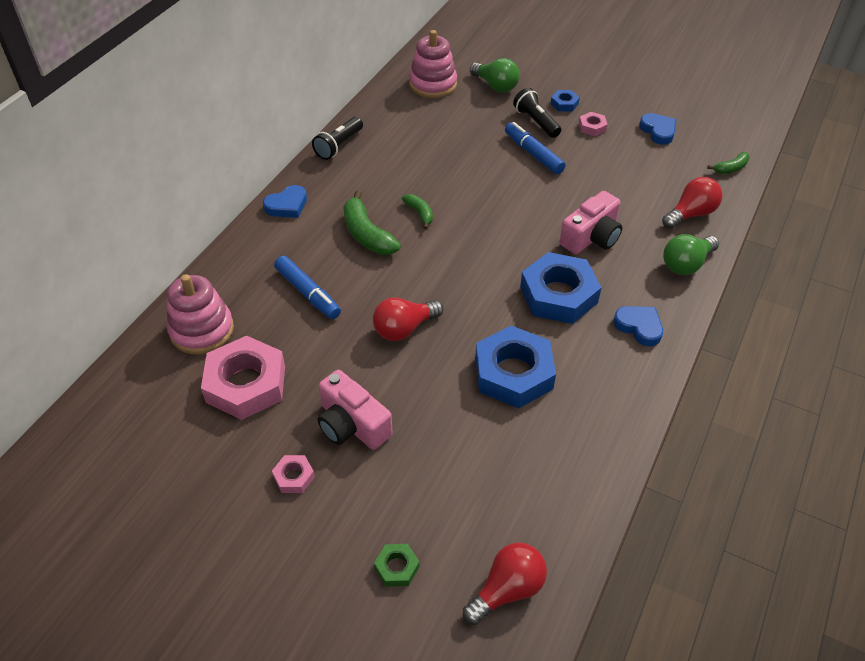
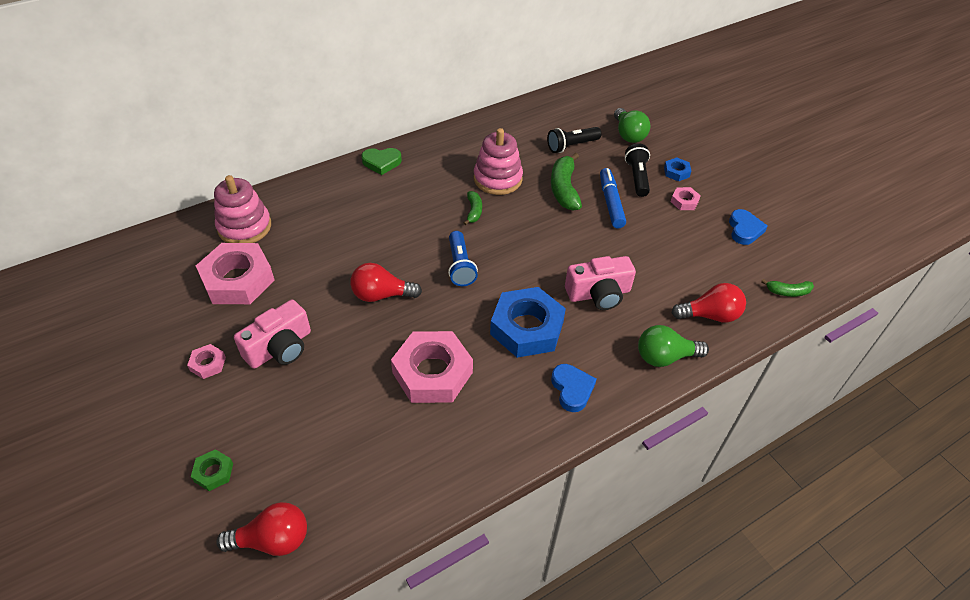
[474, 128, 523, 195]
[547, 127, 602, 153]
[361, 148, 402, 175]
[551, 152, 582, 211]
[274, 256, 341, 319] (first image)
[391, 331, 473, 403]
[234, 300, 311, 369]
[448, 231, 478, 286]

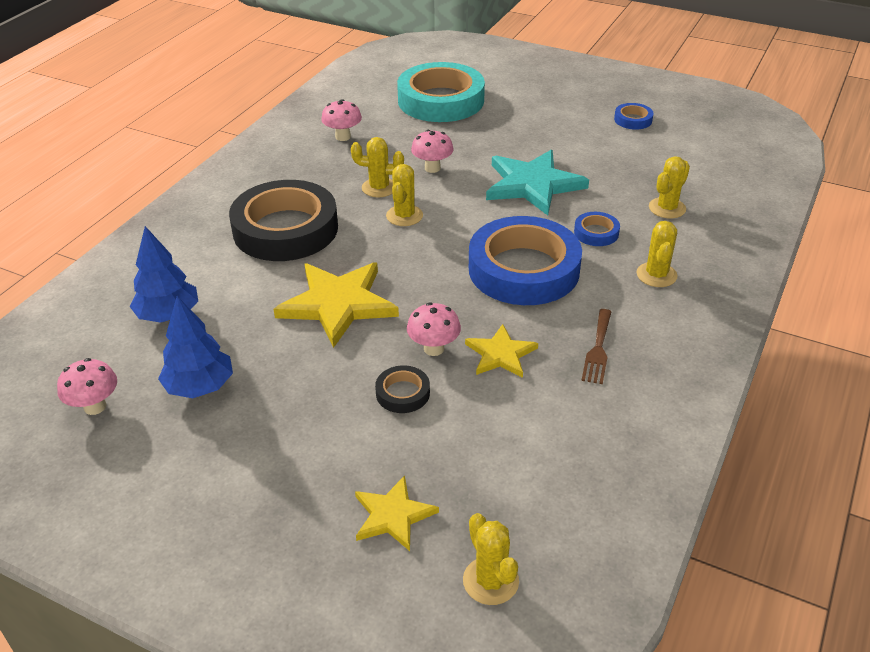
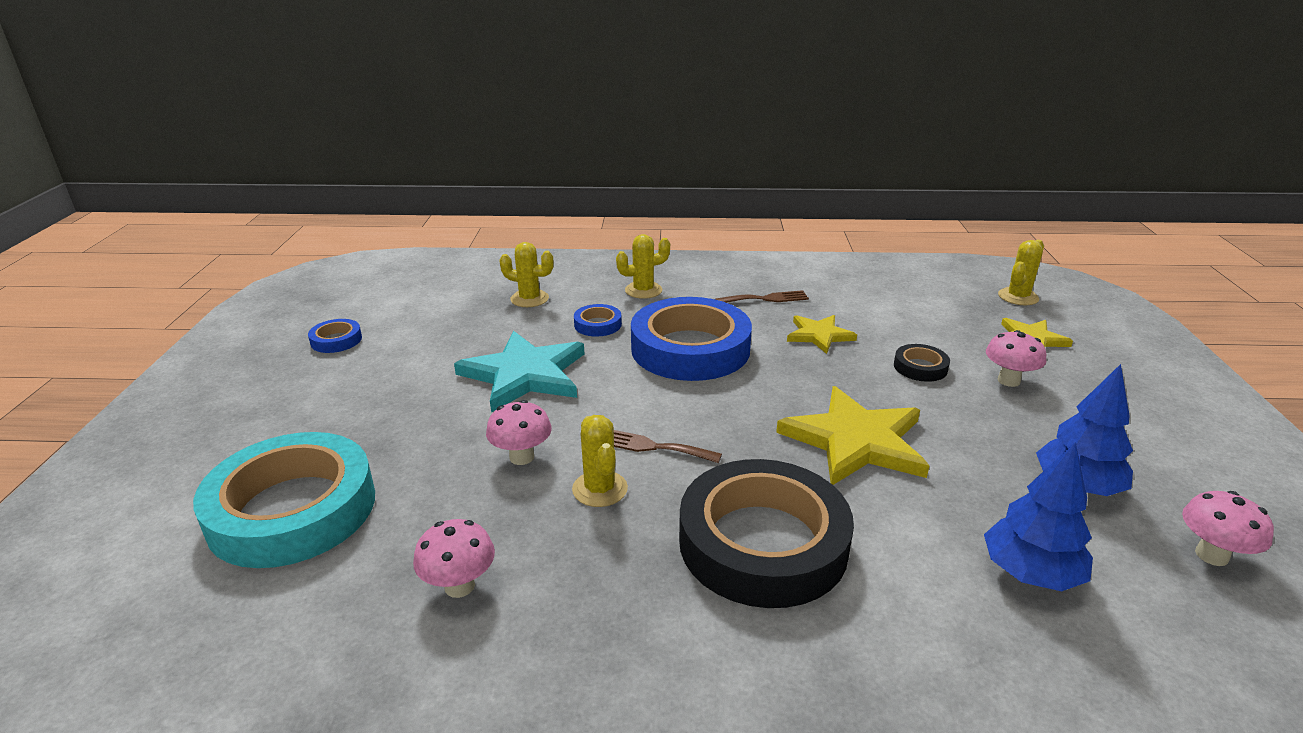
[614, 430, 722, 463]
[986, 330, 1046, 387]

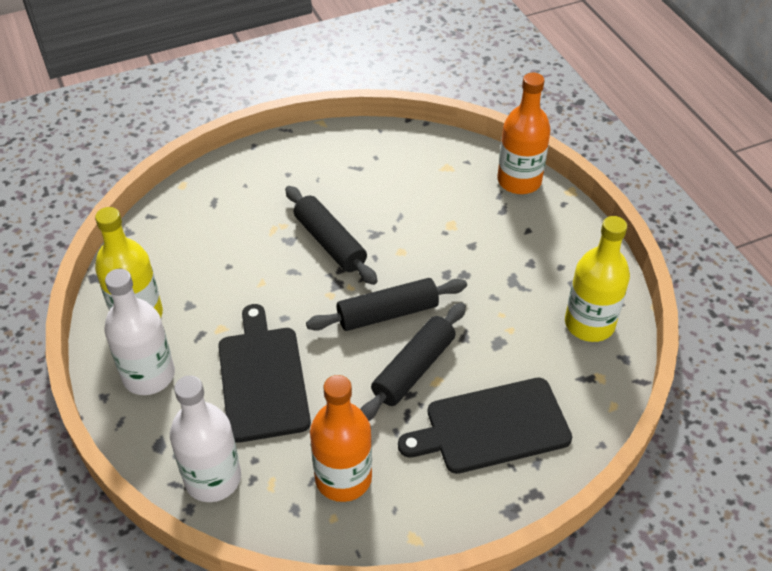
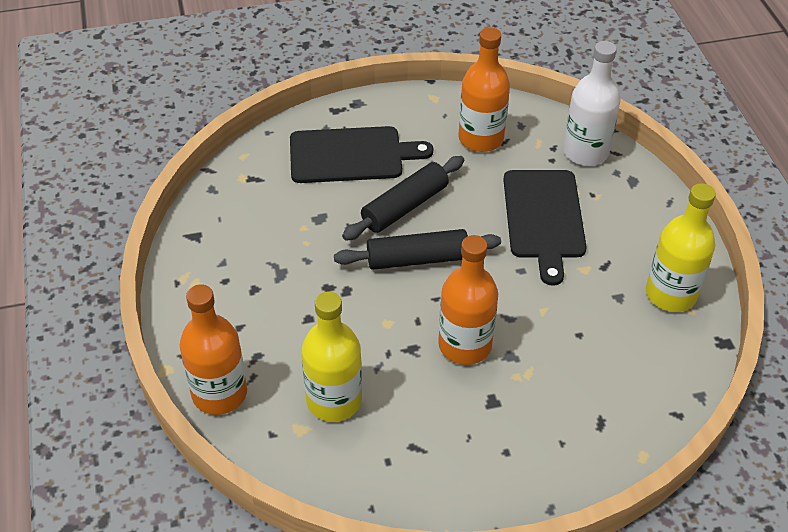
[438, 235, 498, 365]
[301, 291, 362, 422]
[104, 269, 175, 395] (first image)

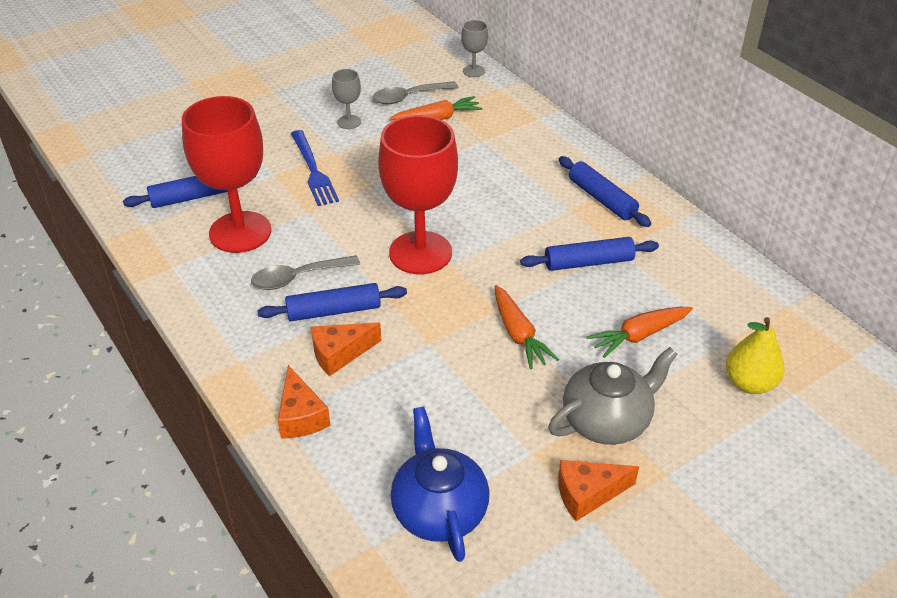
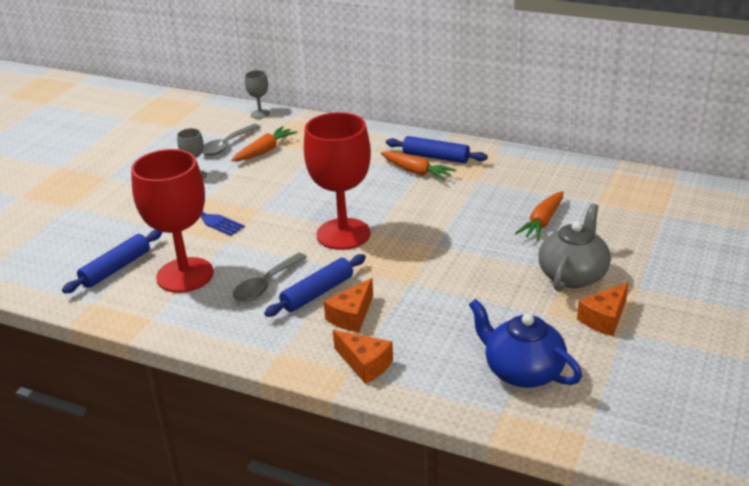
[520, 237, 659, 271] (first image)
[381, 151, 456, 181]
[726, 317, 785, 394] (first image)

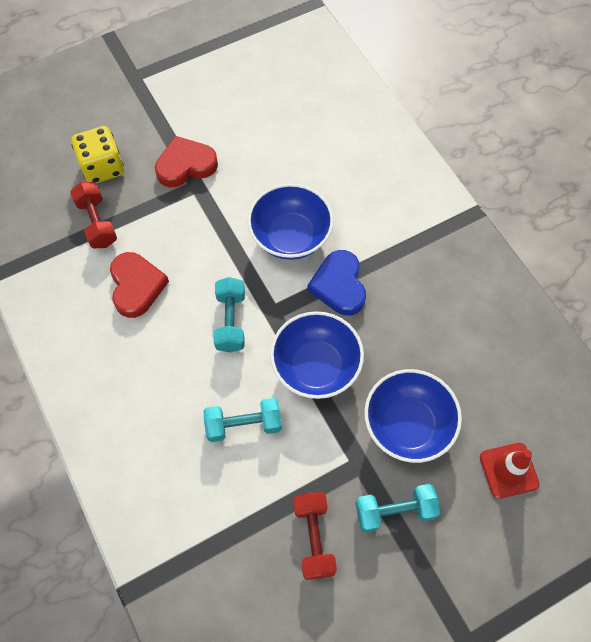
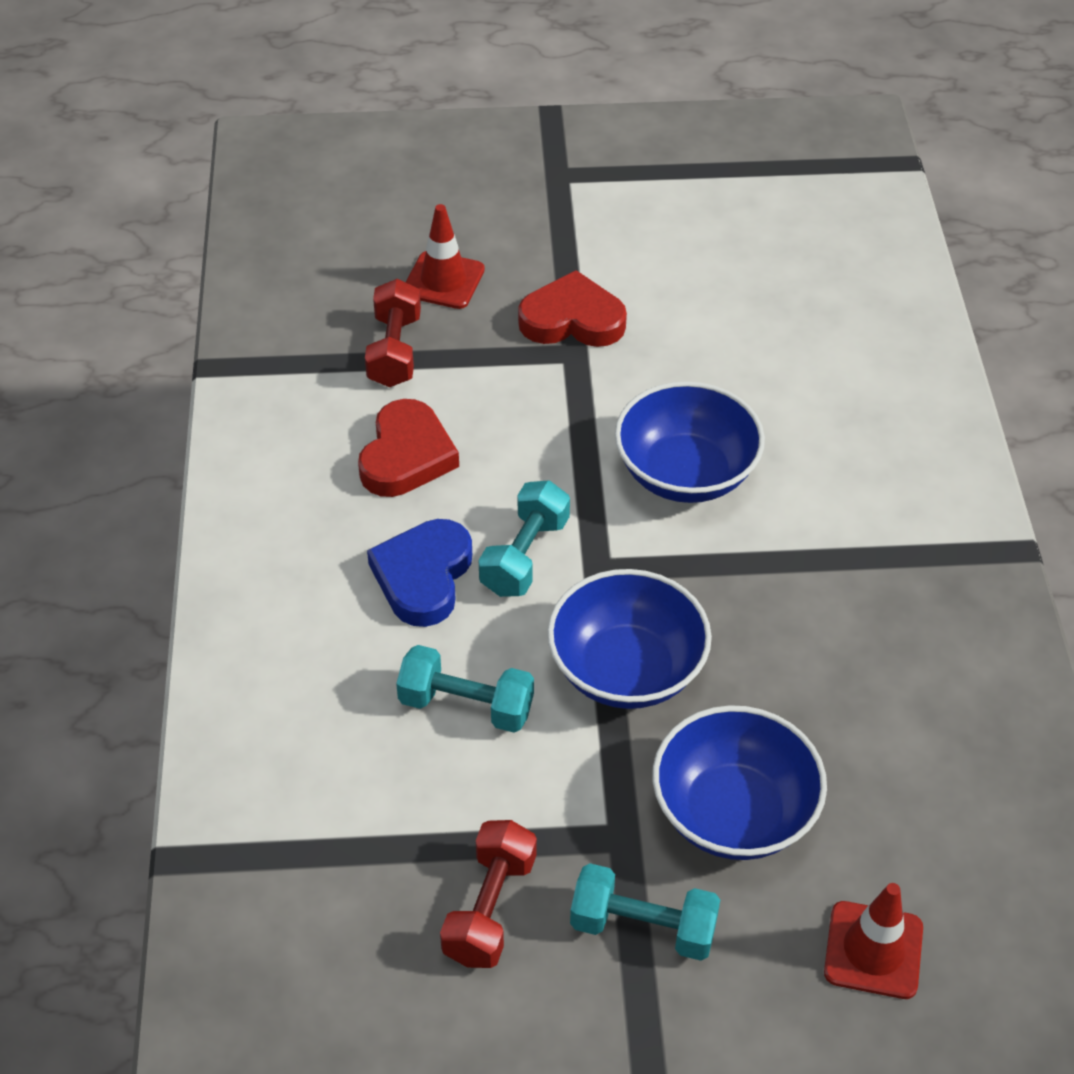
[406, 204, 485, 309]
[367, 519, 472, 627]

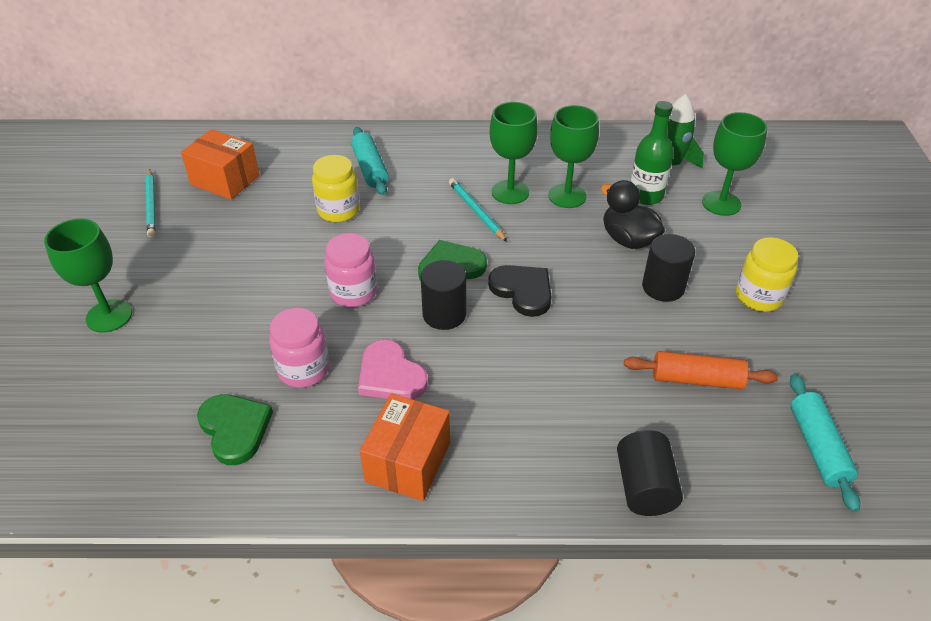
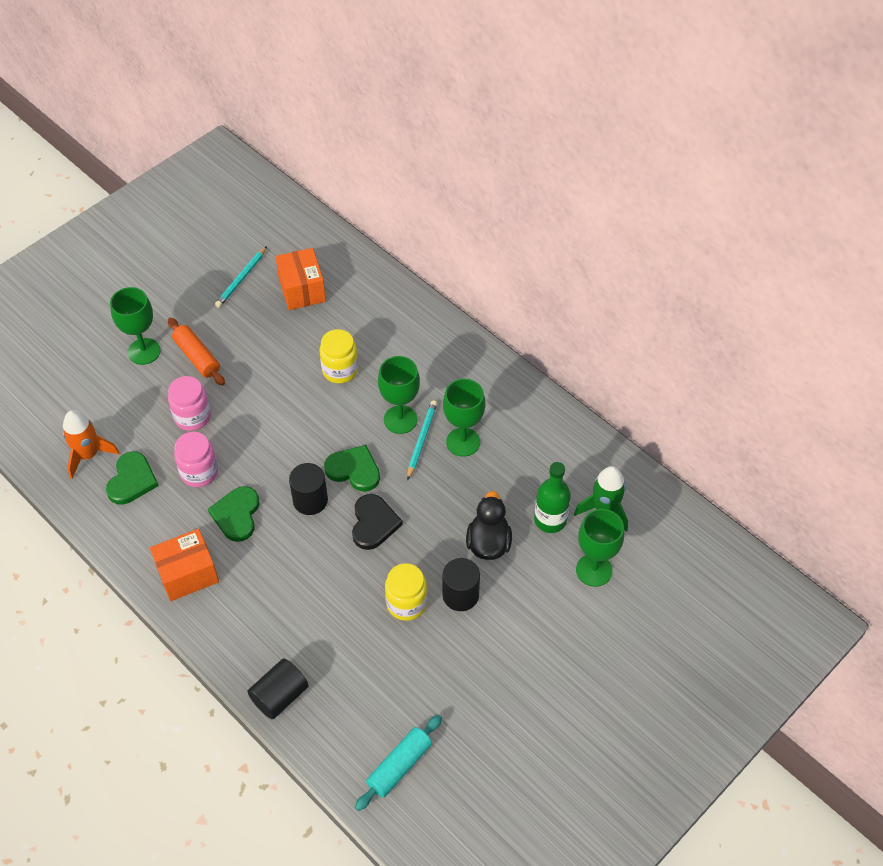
[378, 356, 420, 434]
[351, 127, 388, 195] (first image)
[168, 376, 211, 431]
[385, 563, 427, 621]
[208, 486, 260, 542]
[168, 318, 225, 386]
[63, 410, 119, 479]

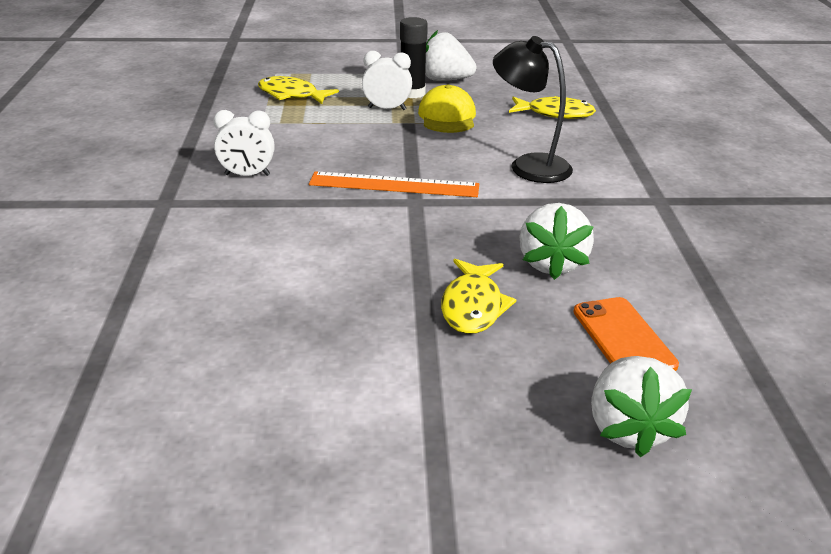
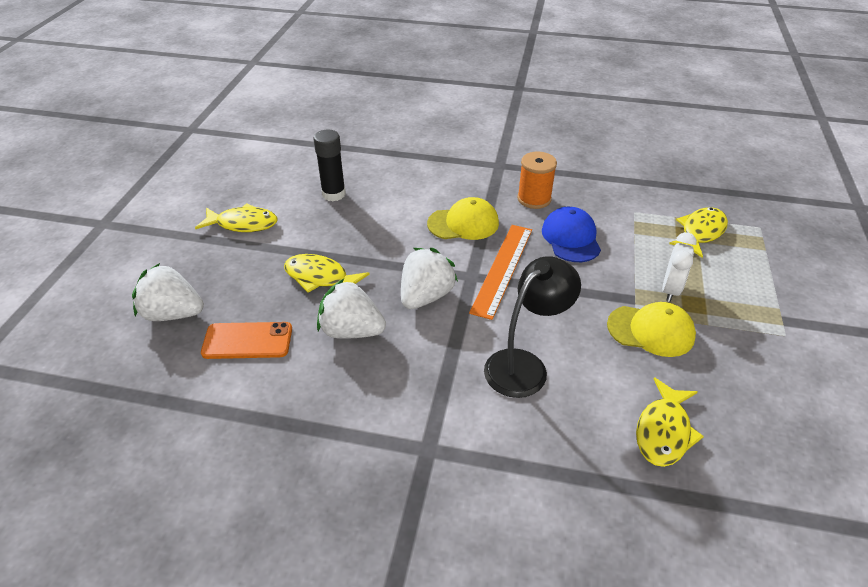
[313, 130, 346, 201]
[401, 248, 458, 309]
[517, 151, 557, 209]
[427, 197, 499, 240]
[195, 203, 277, 232]
[542, 207, 601, 262]

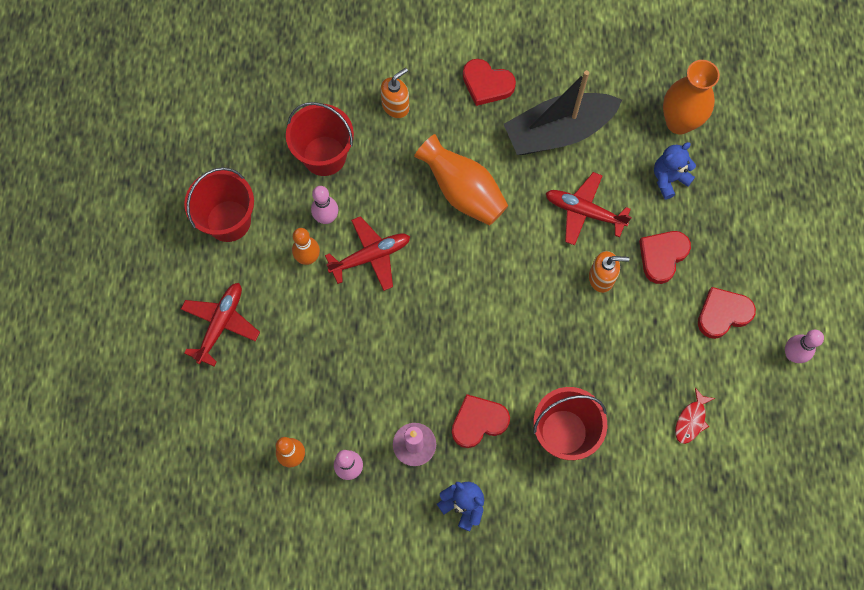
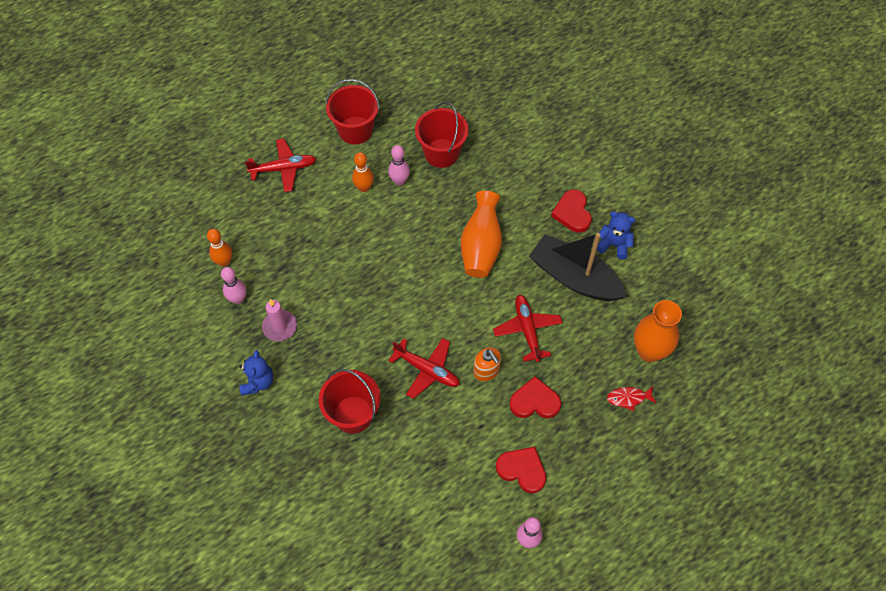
[380, 68, 409, 118] (first image)
[597, 211, 635, 259]
[388, 338, 460, 399]
[607, 386, 657, 411]
[452, 394, 510, 448] (first image)

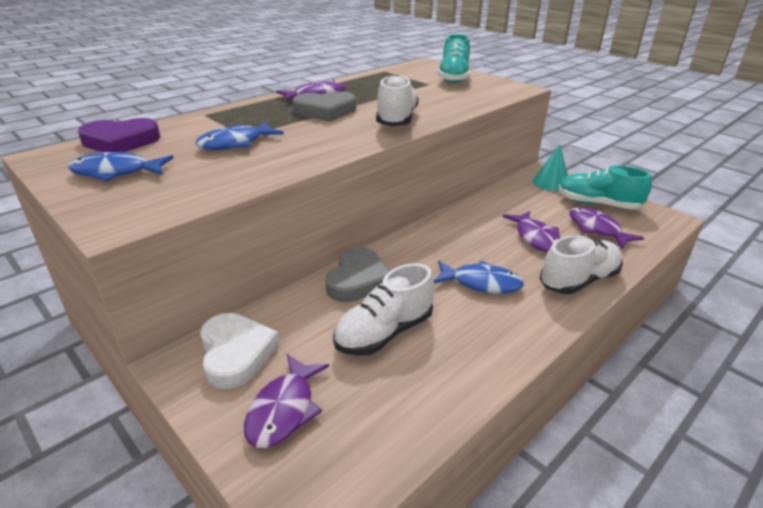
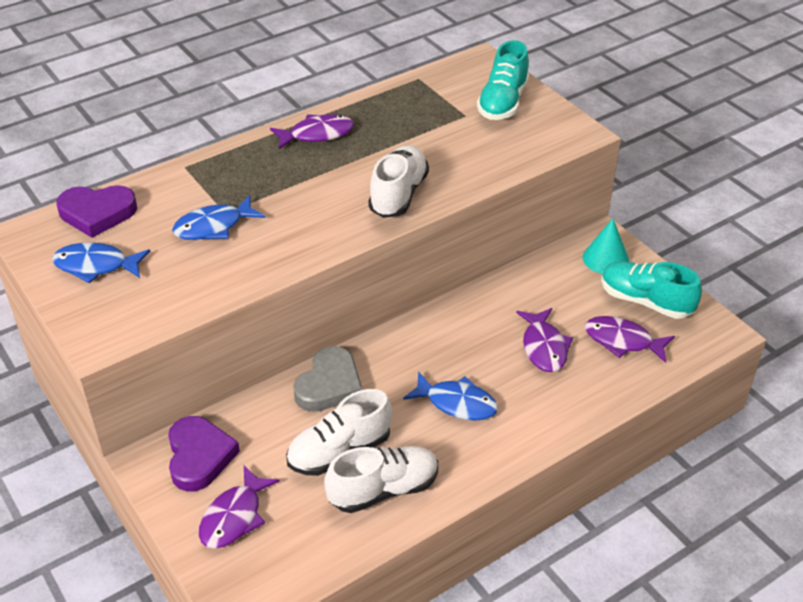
[293, 91, 356, 122] (first image)
[585, 316, 675, 363]
[324, 446, 438, 513]
[168, 416, 240, 491]

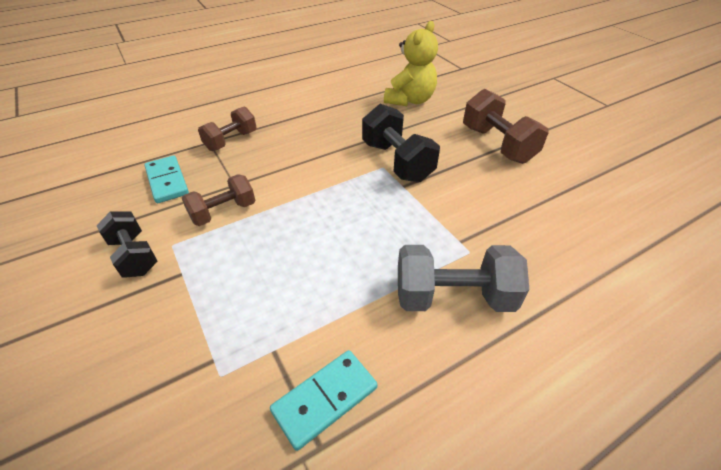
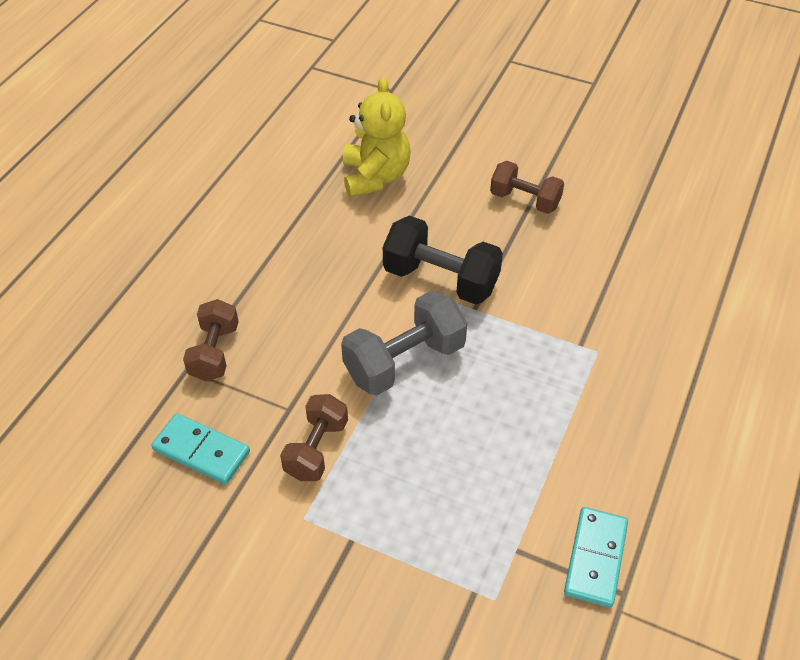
[490, 161, 564, 214]
[96, 211, 157, 278] (first image)
[341, 290, 467, 396]

